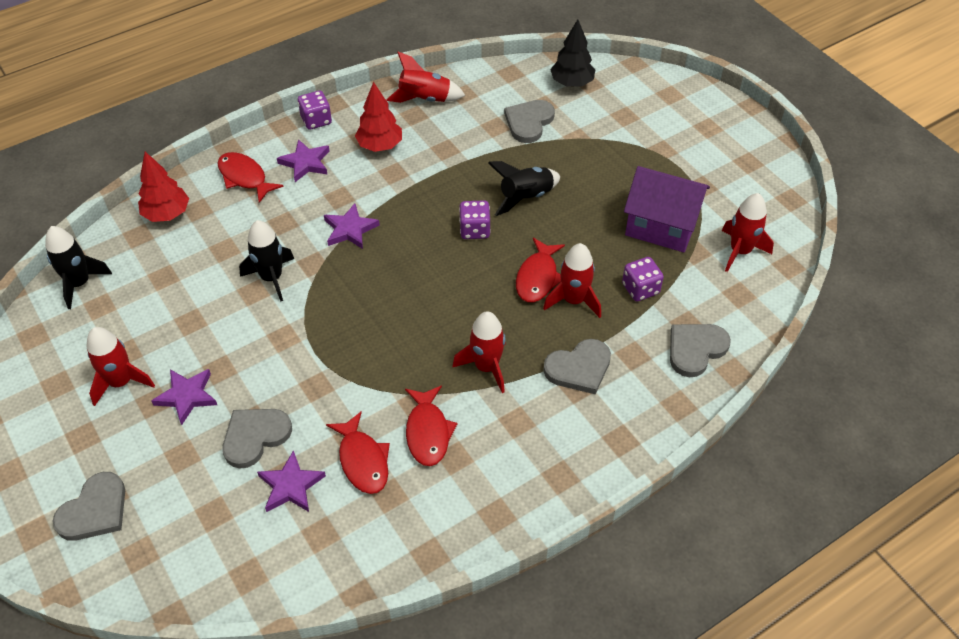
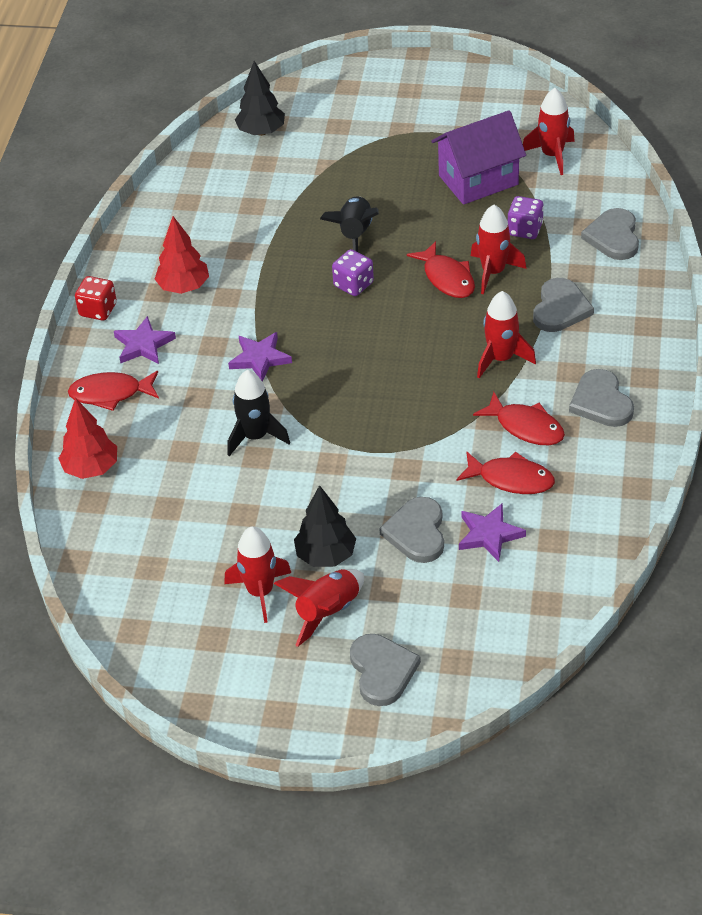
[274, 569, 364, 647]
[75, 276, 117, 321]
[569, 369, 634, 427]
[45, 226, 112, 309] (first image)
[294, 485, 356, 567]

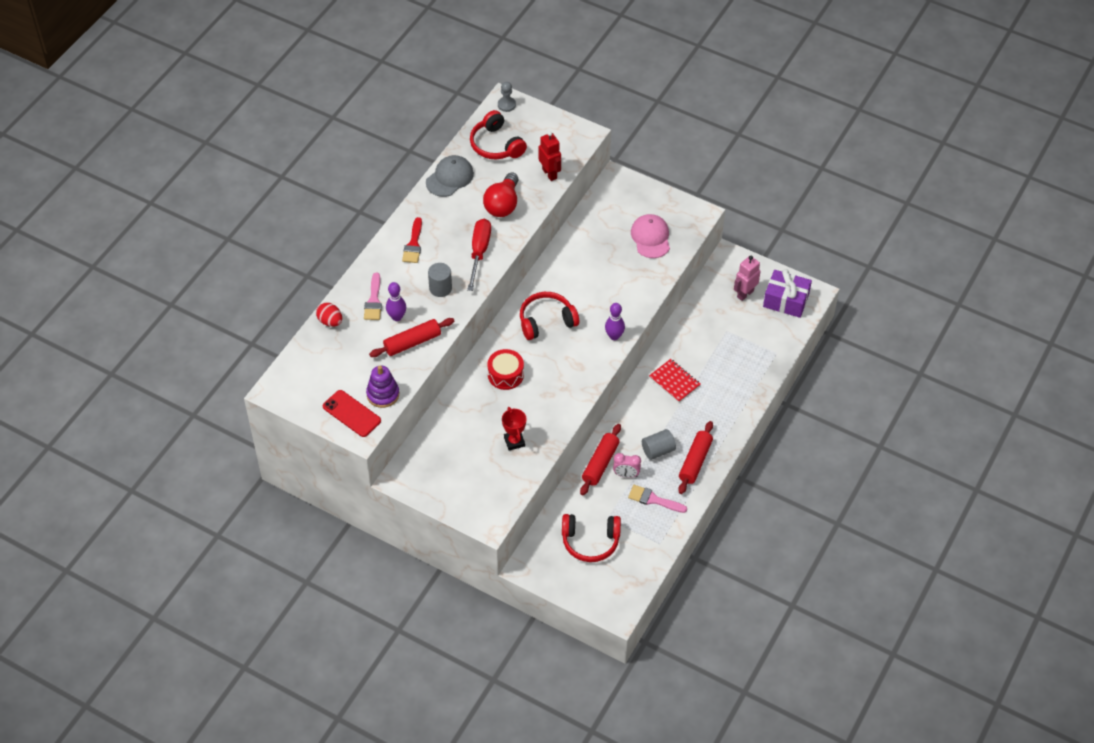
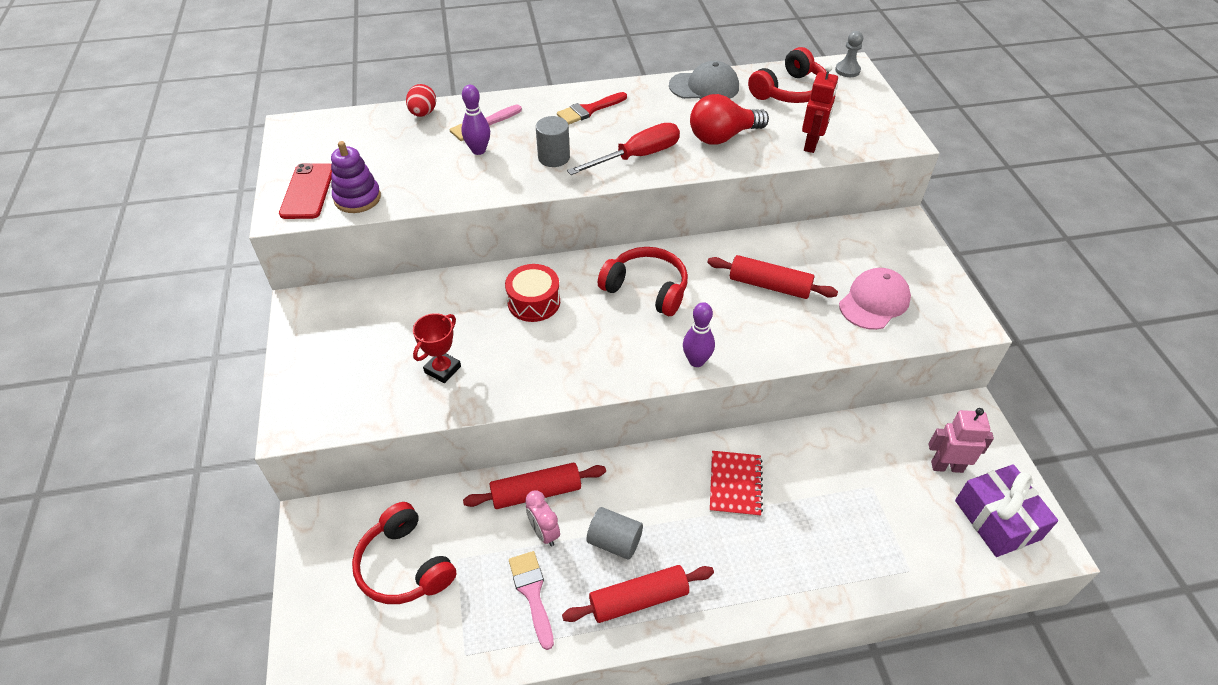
[748, 47, 827, 103]
[707, 255, 838, 299]

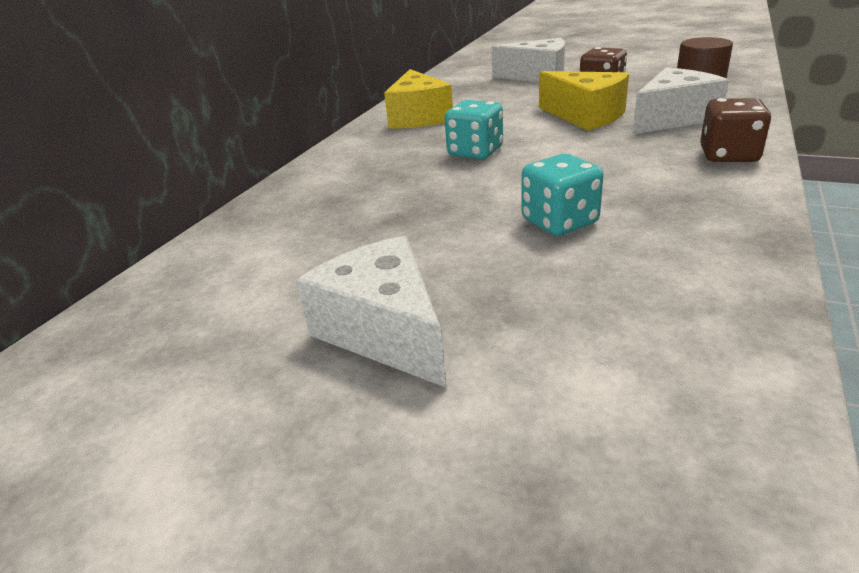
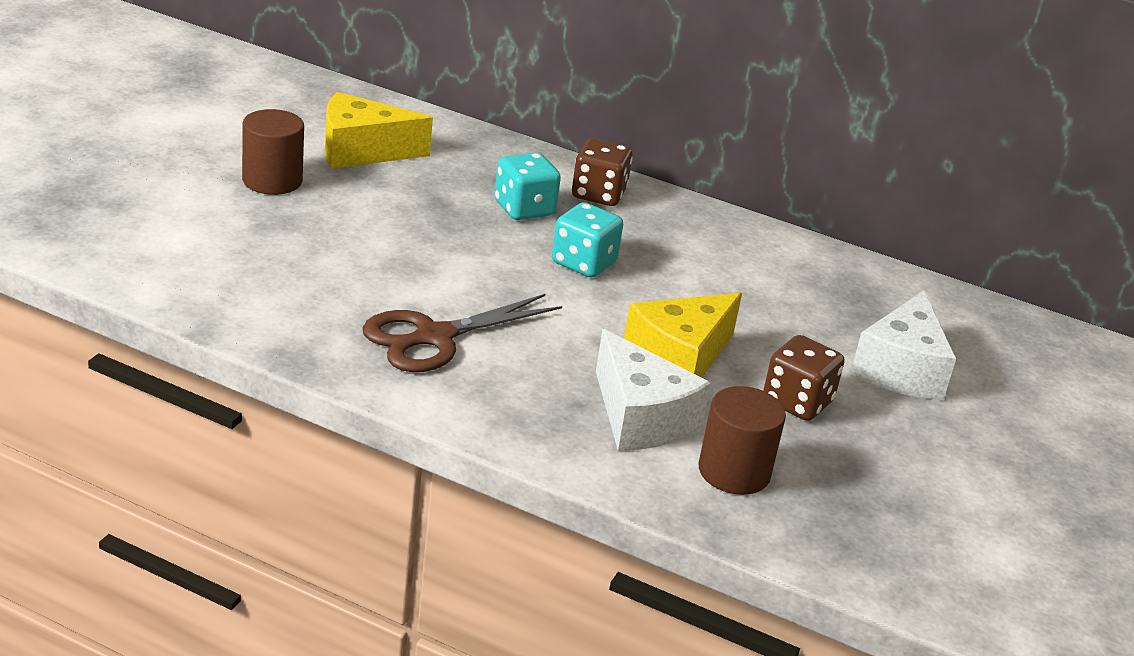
[325, 92, 433, 169]
[572, 138, 633, 206]
[495, 152, 561, 220]
[242, 109, 304, 195]
[362, 294, 562, 372]

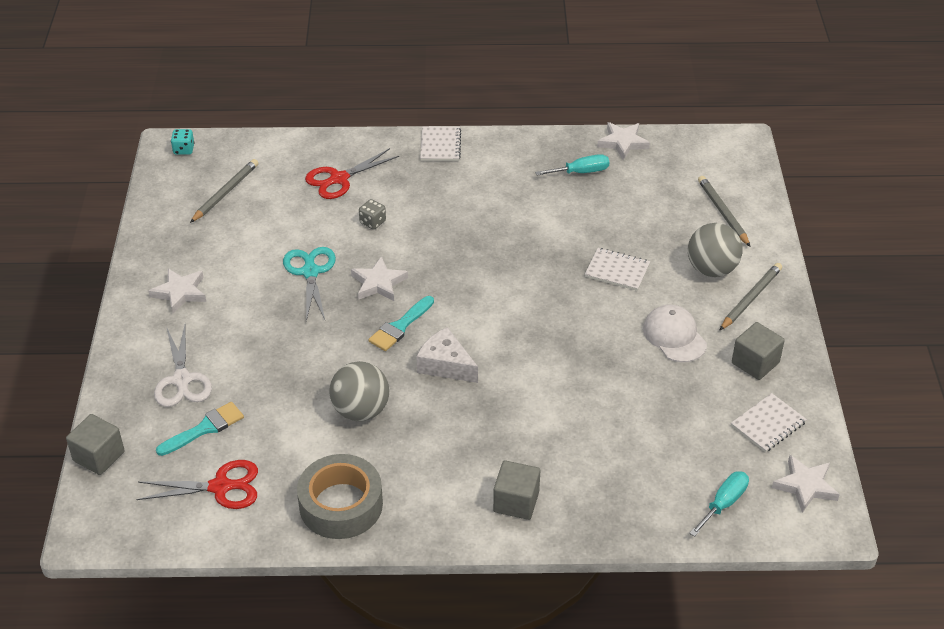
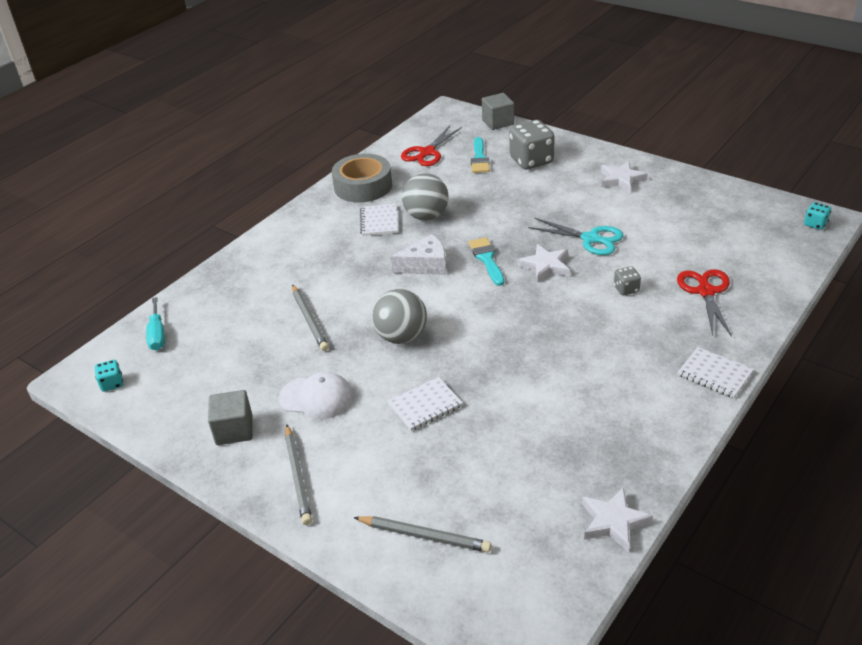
[535, 154, 609, 176] (first image)
[292, 284, 329, 351]
[372, 289, 427, 344]
[509, 120, 555, 169]
[360, 204, 398, 236]
[95, 360, 123, 392]
[493, 460, 540, 520] (first image)

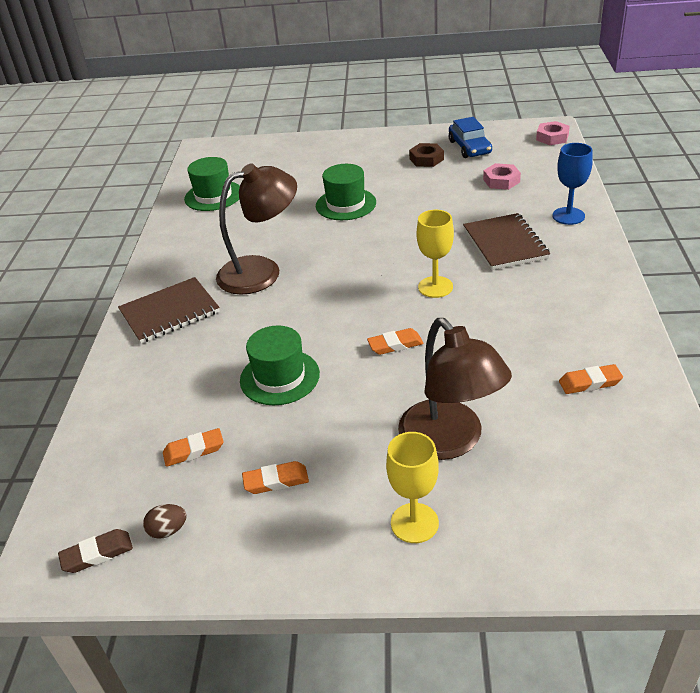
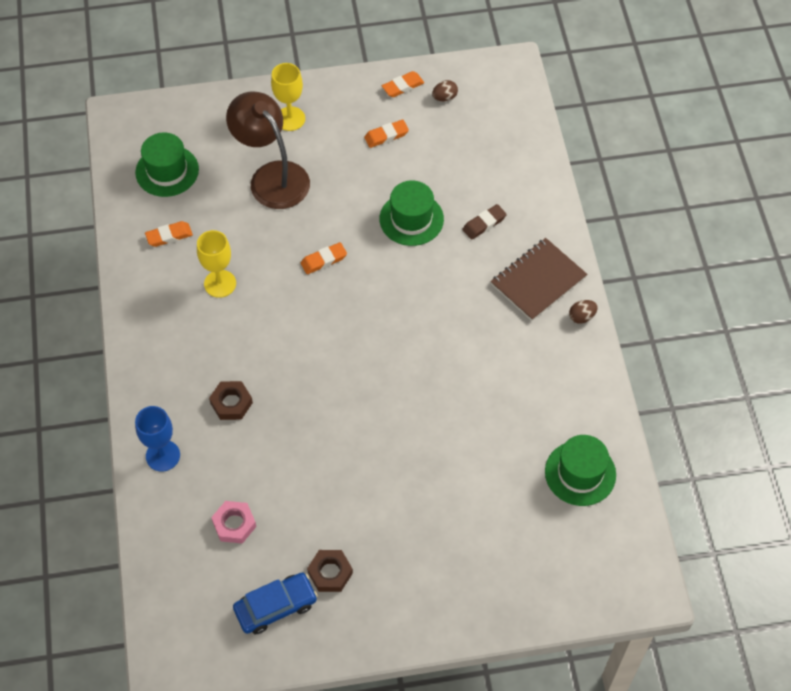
[233, 572, 318, 634]
[536, 121, 570, 145] (first image)
[216, 163, 297, 295] (first image)
[135, 132, 199, 197]
[197, 230, 236, 298]
[209, 381, 253, 420]
[382, 71, 424, 97]
[462, 204, 507, 240]
[569, 300, 598, 324]

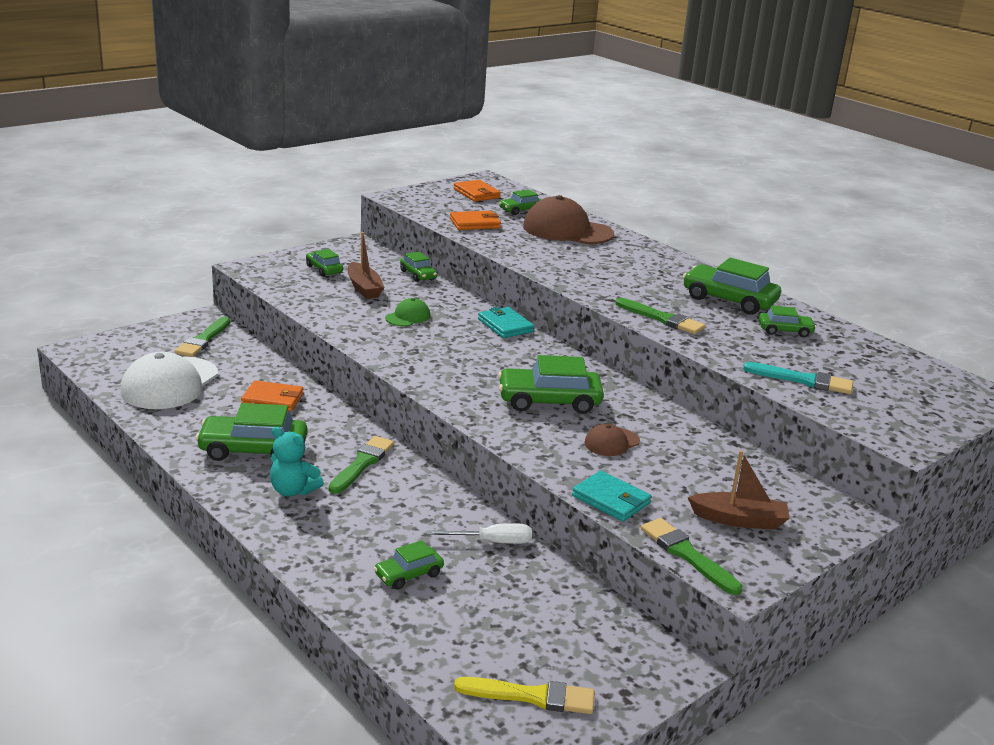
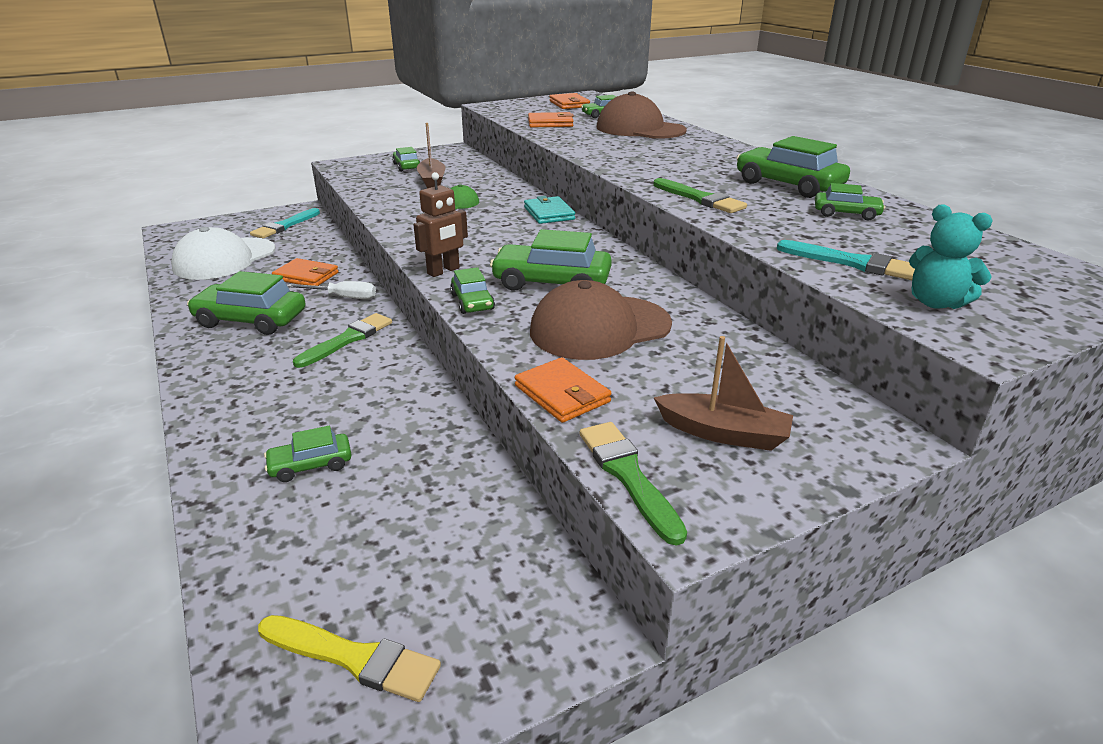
[450, 267, 495, 314]
[250, 208, 320, 239]
[530, 280, 672, 360]
[909, 204, 993, 309]
[515, 357, 611, 423]
[287, 281, 376, 299]
[414, 172, 468, 277]

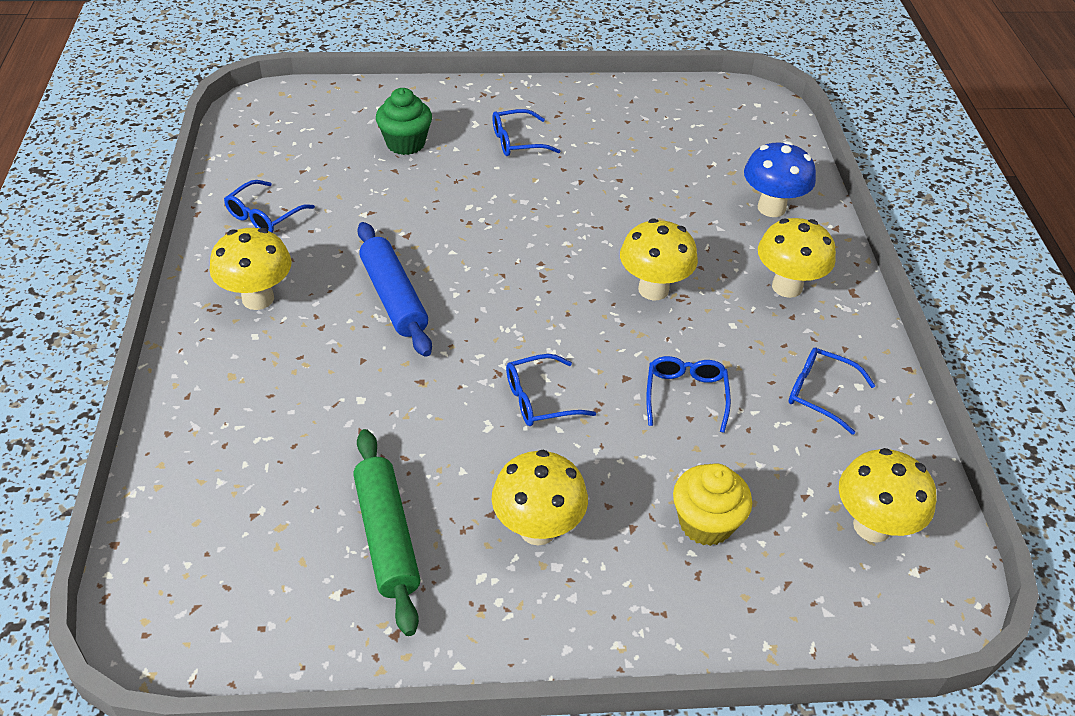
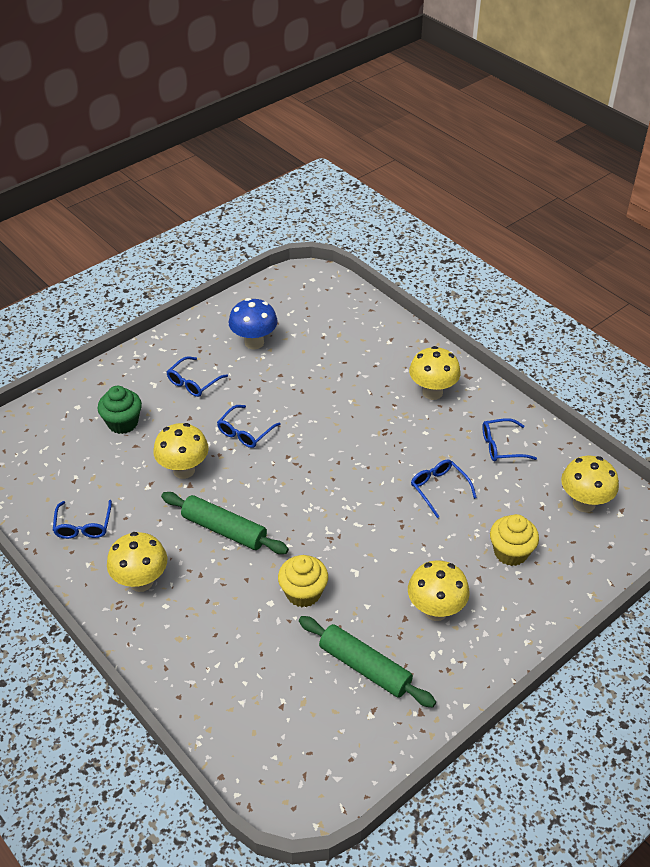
[229, 298, 278, 350]
[153, 423, 209, 479]
[161, 492, 289, 554]
[217, 405, 281, 448]
[278, 555, 328, 607]

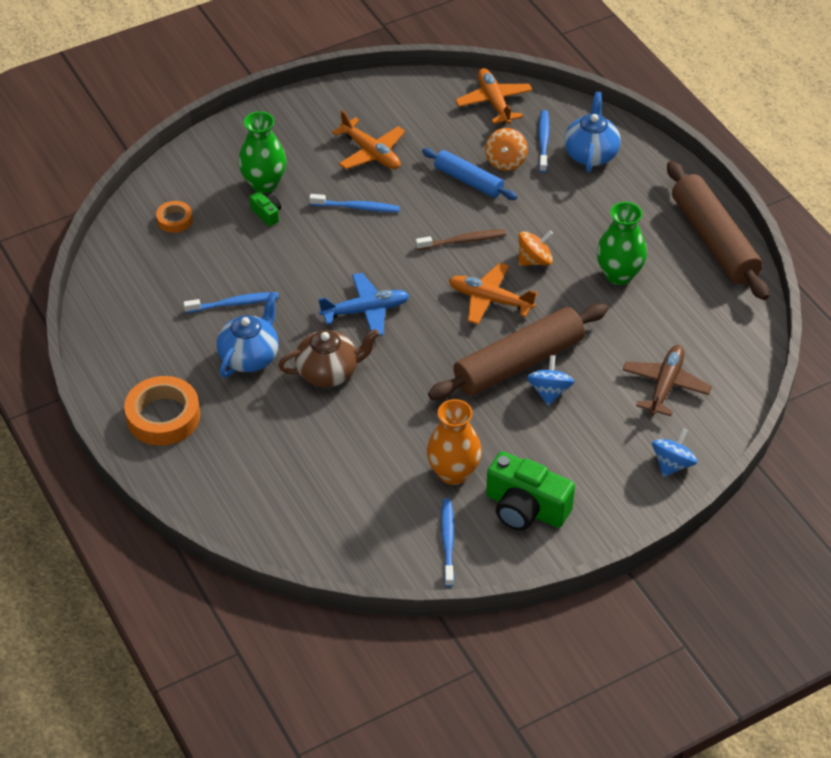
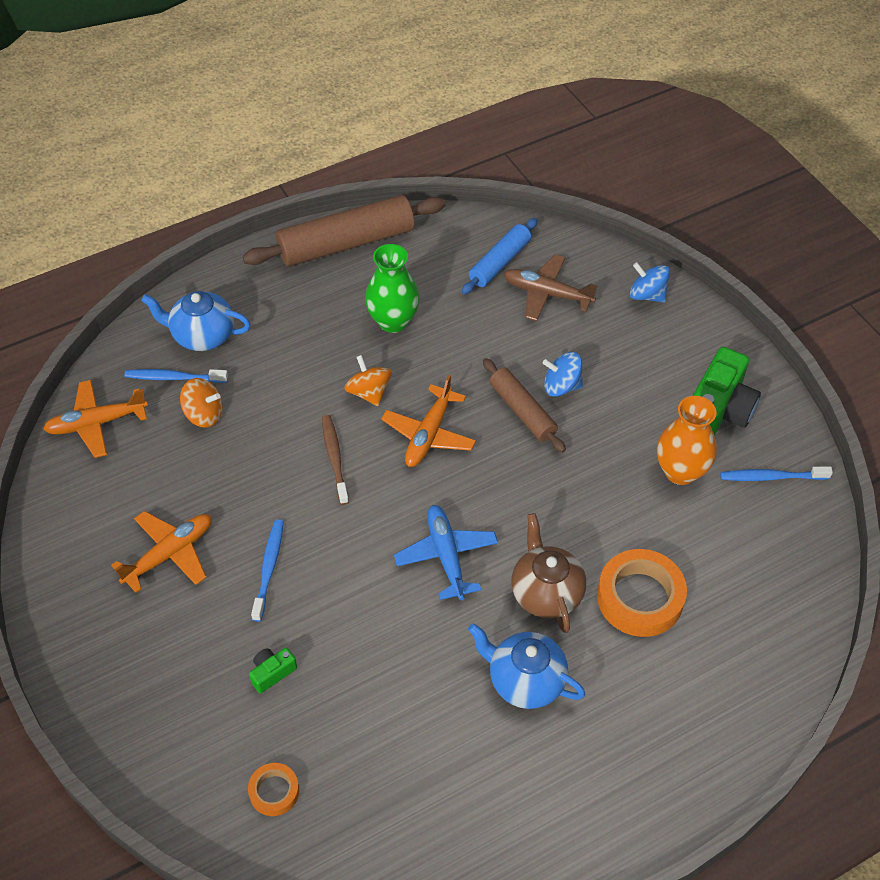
[238, 111, 287, 193] (first image)
[462, 218, 538, 295]
[183, 292, 279, 313] (first image)
[483, 358, 566, 453]
[597, 549, 687, 637]

